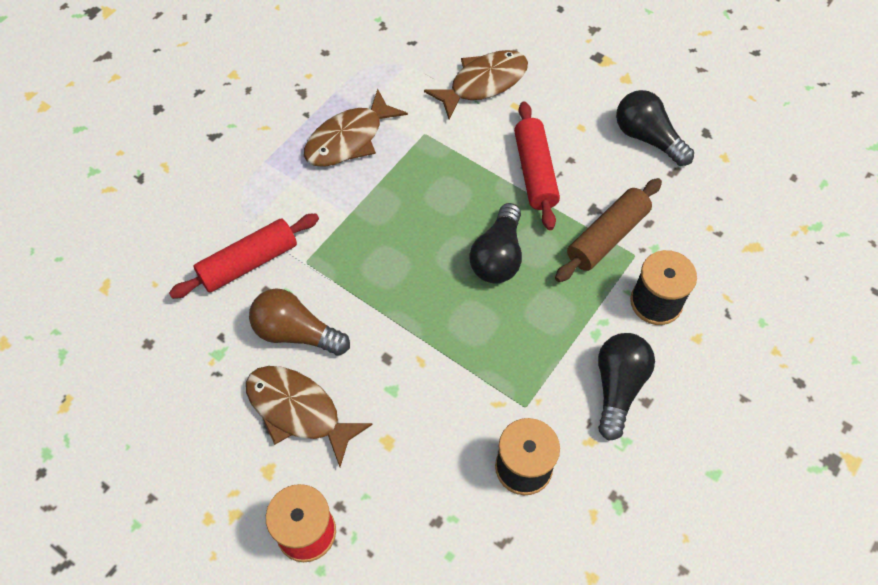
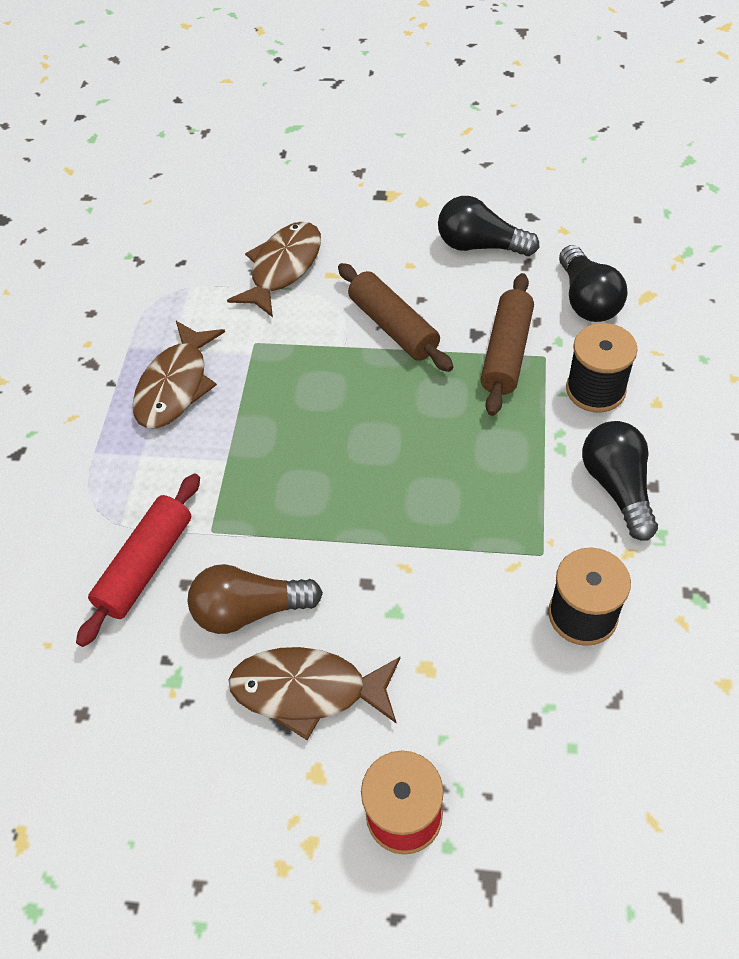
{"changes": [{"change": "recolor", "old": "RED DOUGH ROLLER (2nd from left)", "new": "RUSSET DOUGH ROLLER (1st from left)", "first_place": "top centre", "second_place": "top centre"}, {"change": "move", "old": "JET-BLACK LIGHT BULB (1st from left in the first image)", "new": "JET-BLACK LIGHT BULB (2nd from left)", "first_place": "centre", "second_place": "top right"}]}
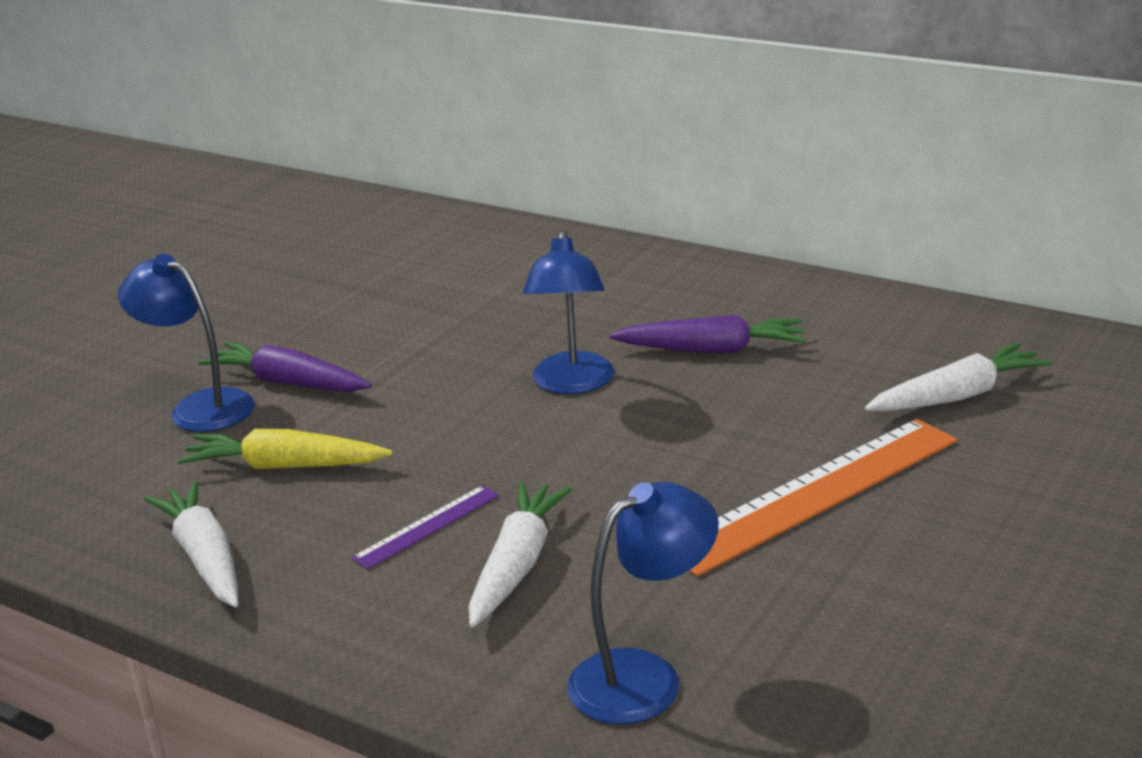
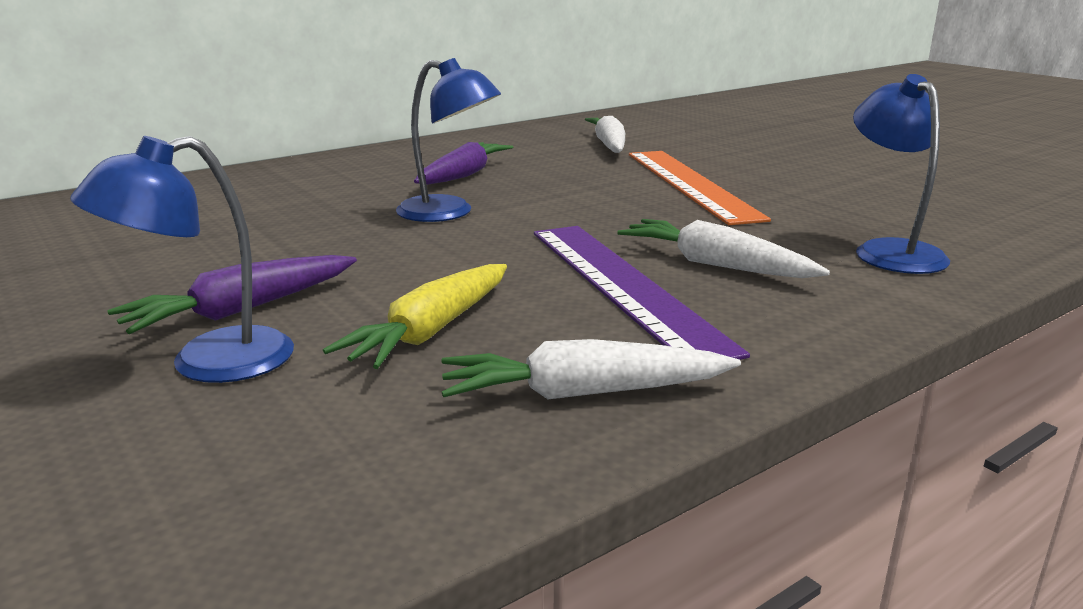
{"changes": [{"change": "resize", "old": "PURPLE MEASURING STICK", "first_place": "bottom centre", "second_place": "centre", "factor": 2.12}]}
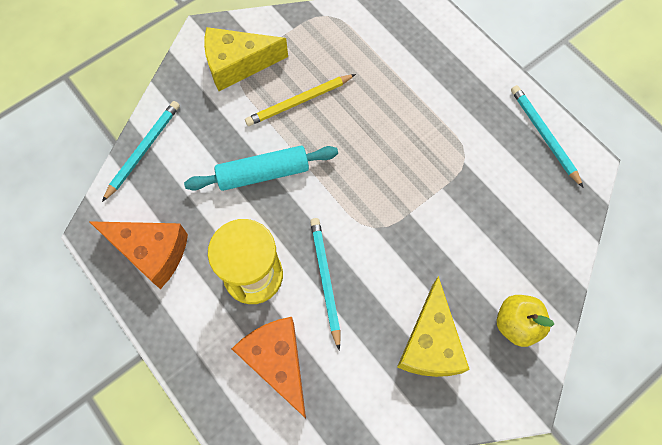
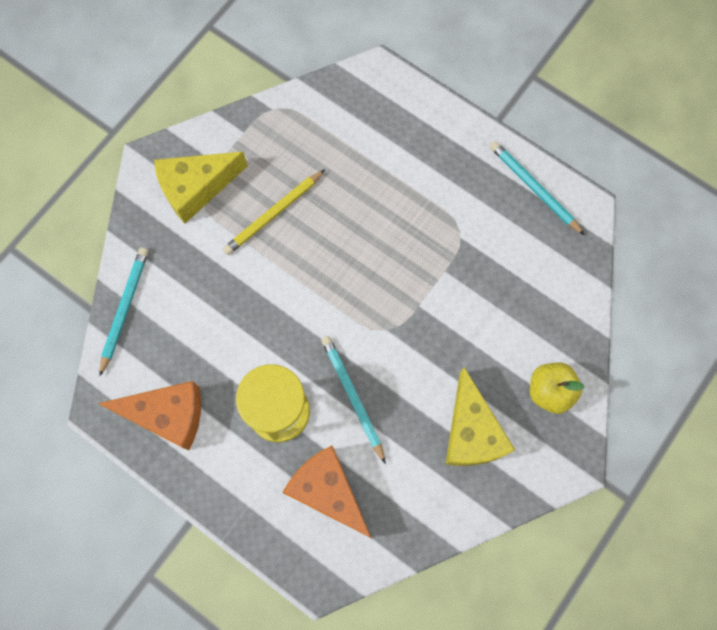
{"changes": [{"change": "delete", "old": "AQUA DOUGH ROLLER", "first_place": "centre"}]}
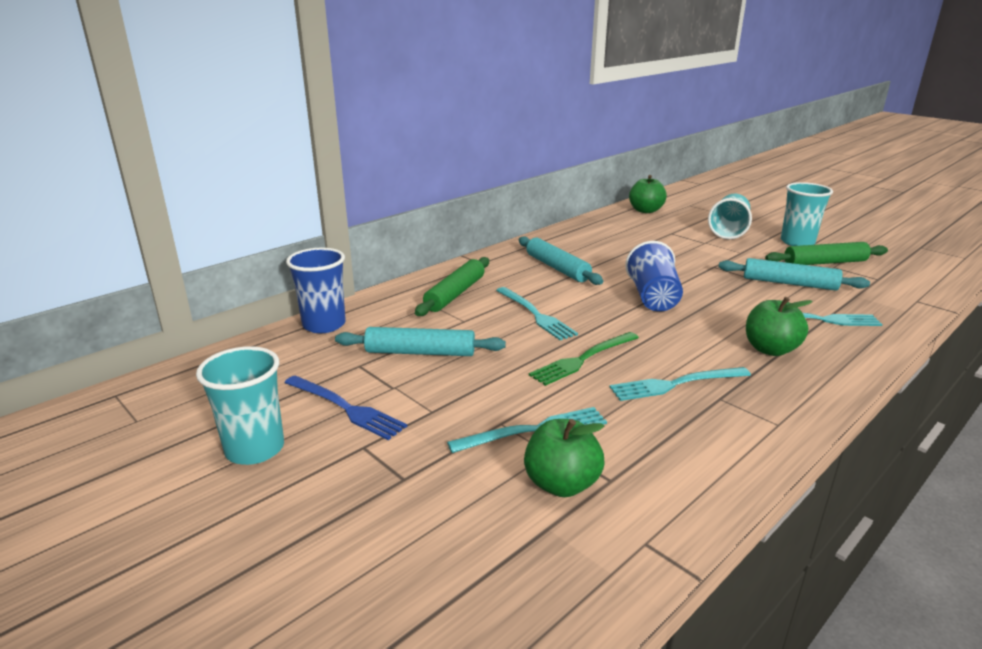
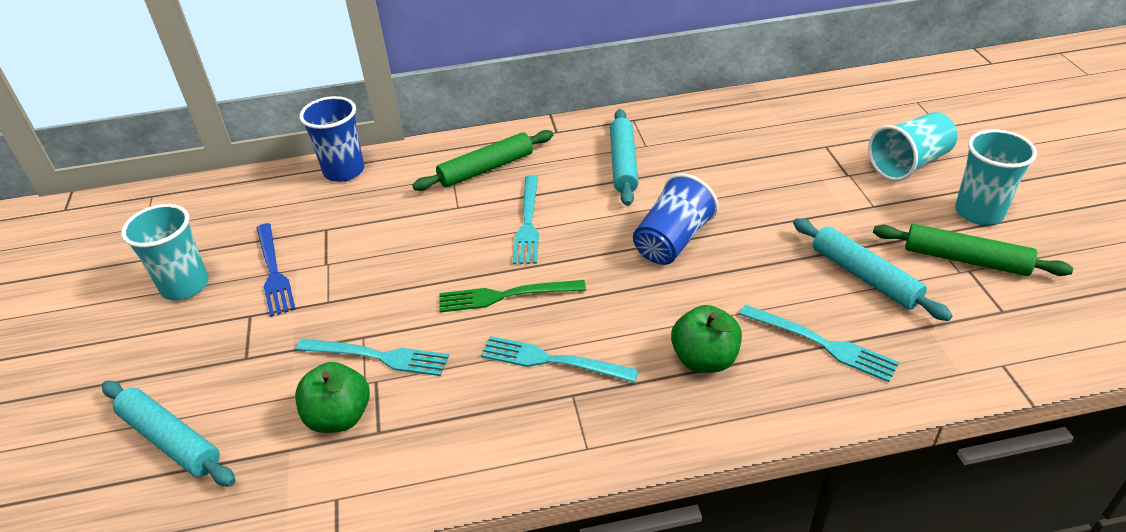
{"changes": [{"change": "move", "old": "AQUA DOUGH ROLLER (1st from left)", "first_place": "centre", "second_place": "bottom left"}, {"change": "delete", "old": "GREEN APPLE FRUIT (2nd from left)", "first_place": "top centre"}]}
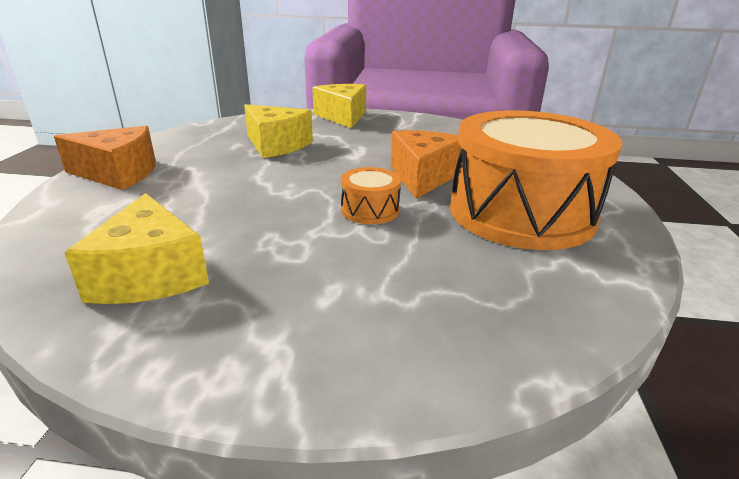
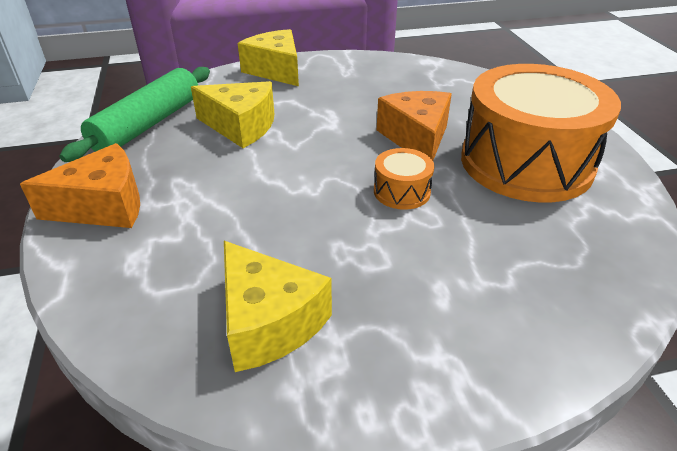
{"changes": [{"change": "insert", "new": "GREEN DOUGH ROLLER", "second_place": "top left"}]}
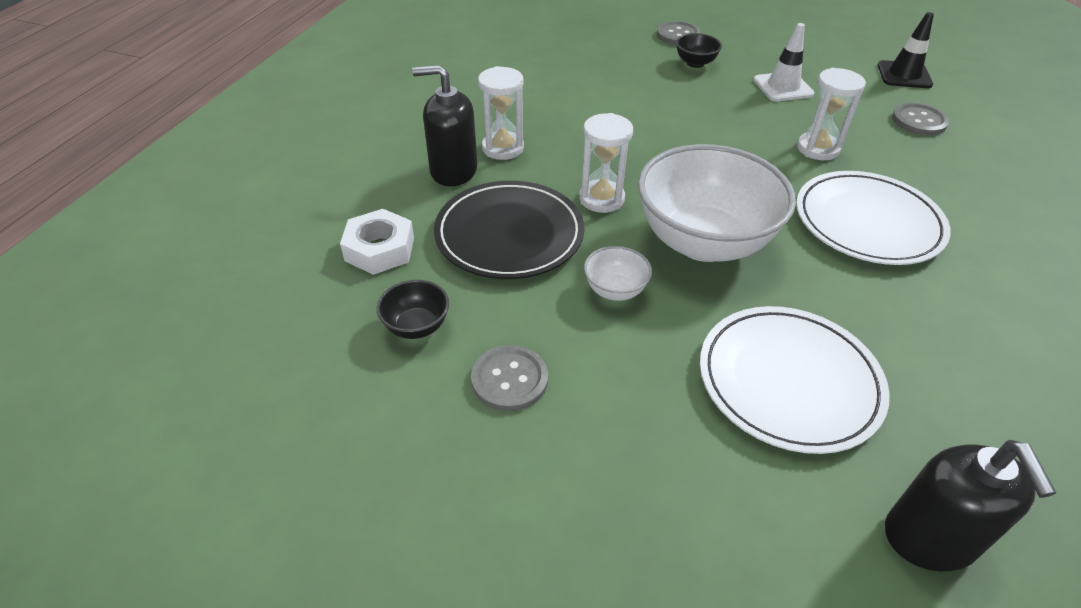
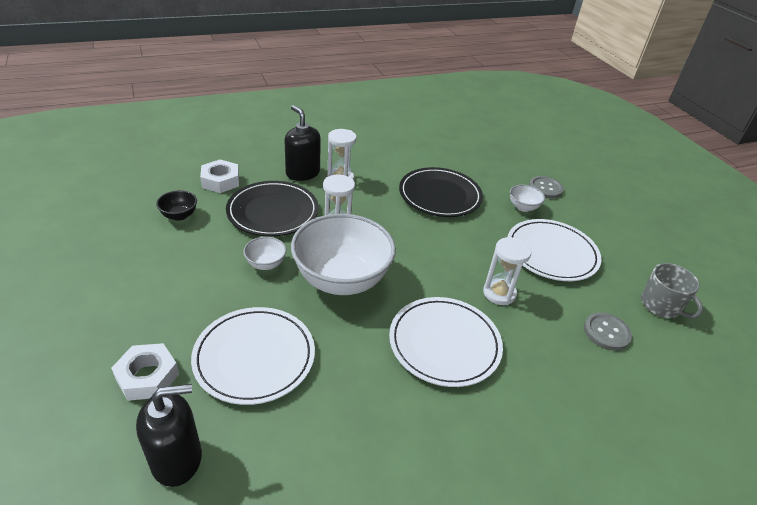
{"changes": [{"change": "insert", "new": "PURE WHITE HEXAGON NUT (1st from left)", "second_place": "bottom left"}, {"change": "rotate", "old": "JET-BLACK PUMP BOTTLE (2nd from left in the first image)", "first_place": "bottom right", "second_place": "bottom left", "degrees": -150}, {"change": "insert", "new": "JET-BLACK FLAT DISH (2nd from left)", "second_place": "centre"}, {"change": "replace", "old": "PURE WHITE TRAFFIC CONE", "new": "PURE WHITE FLAT DISH (3rd from left)", "first_place": "top right", "second_place": "middle right"}, {"change": "recolor", "old": "JET-BLACK BOWL (2nd from left)", "new": "PURE WHITE BOWL (3rd from left)", "first_place": "top centre", "second_place": "middle right"}, {"change": "replace", "old": "JET-BLACK TRAFFIC CONE", "new": "GREY MUG", "first_place": "top right", "second_place": "middle right"}, {"change": "delete", "old": "GREY SEWING BUTTON (1st from left)", "first_place": "centre"}]}
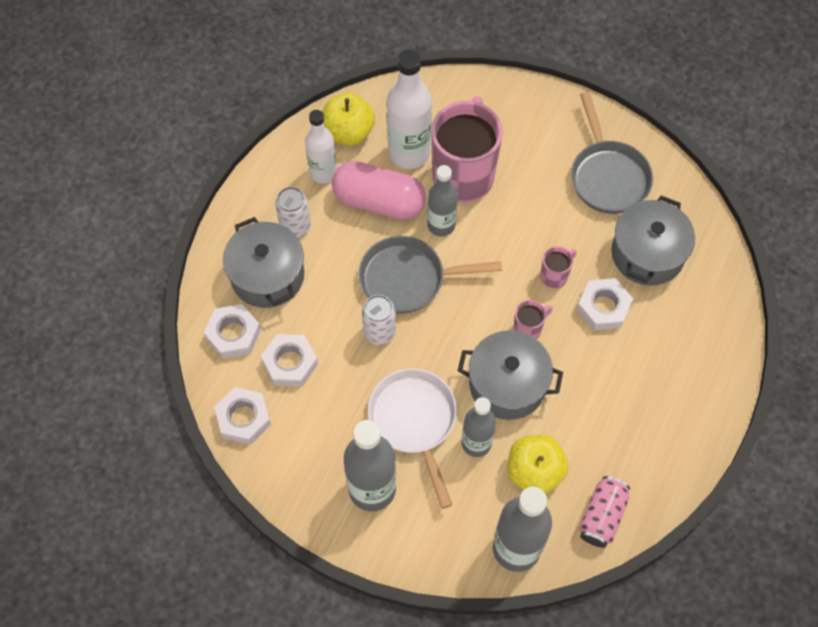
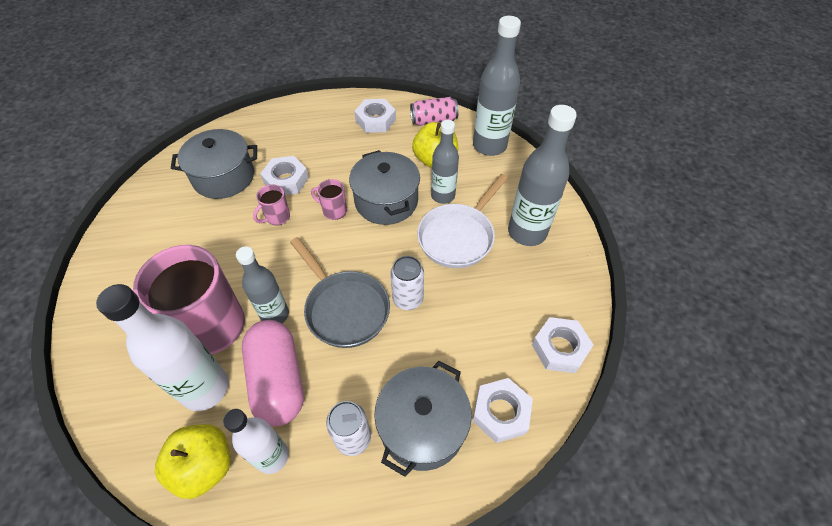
{"changes": [{"change": "rotate", "old": "ROSY MUG (3rd from left in the first image)", "first_place": "middle right", "second_place": "middle left", "degrees": -60}, {"change": "move", "old": "PURE WHITE HEXAGON NUT (3rd from left in the first image)", "new": "PURE WHITE HEXAGON NUT (2nd from left)", "first_place": "centre", "second_place": "top centre"}, {"change": "delete", "old": "GREY FRYING PAN (2nd from left)", "first_place": "top right"}]}
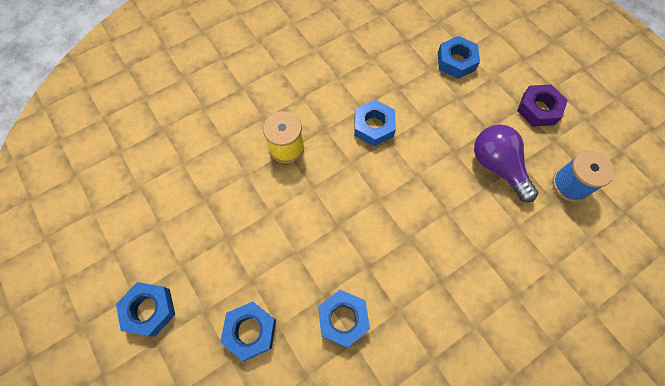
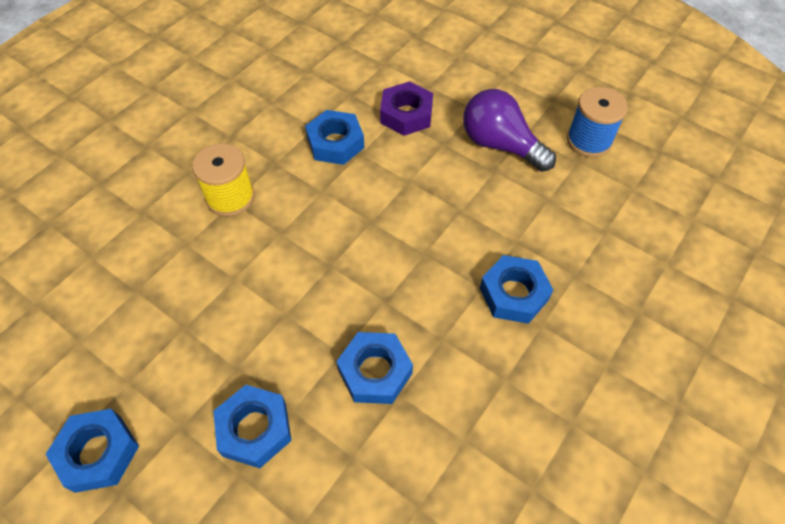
{"changes": [{"change": "move", "old": "PURPLE HEXAGON NUT", "first_place": "top right", "second_place": "top centre"}, {"change": "move", "old": "COBALT HEXAGON NUT (5th from left)", "first_place": "top right", "second_place": "centre"}]}
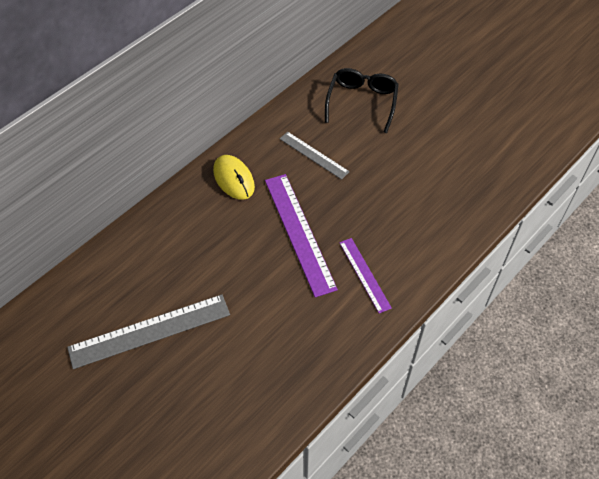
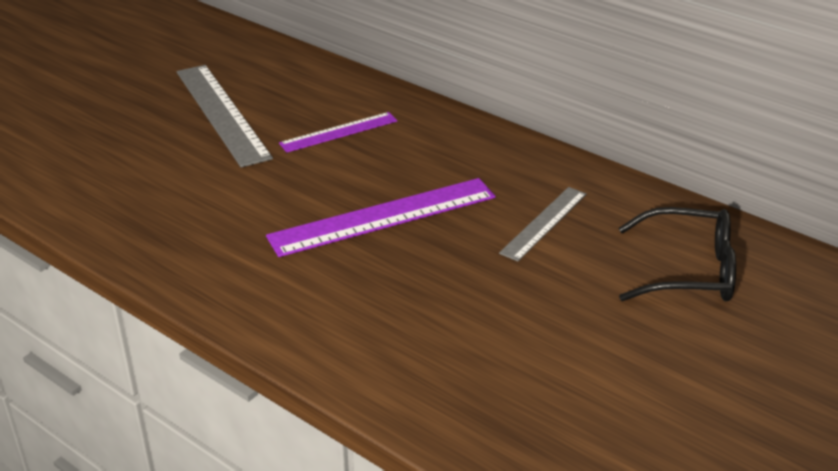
{"changes": [{"change": "move", "old": "PURPLE MEASURING STICK (2nd from left in the first image)", "new": "PURPLE MEASURING STICK (1st from left)", "first_place": "centre", "second_place": "top centre"}, {"change": "delete", "old": "GOLDEN PC MOUSE", "first_place": "centre"}]}
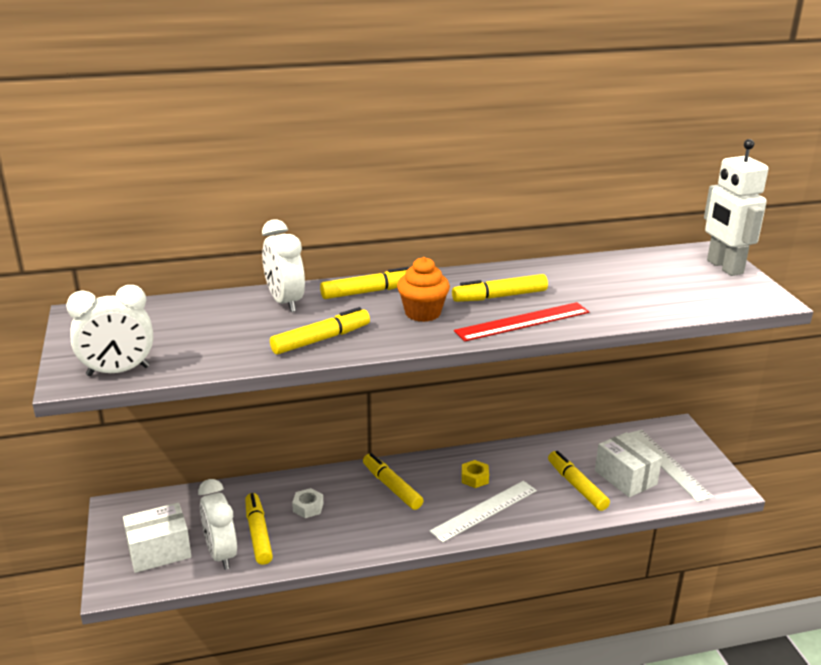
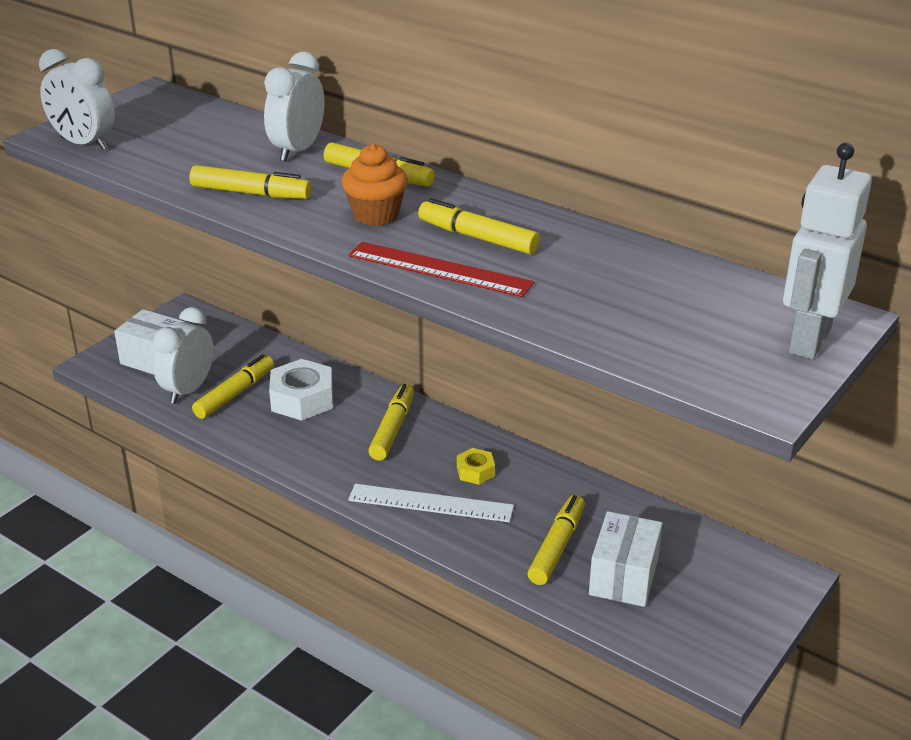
{"changes": [{"change": "resize", "old": "PURE WHITE HEXAGON NUT", "first_place": "bottom centre", "second_place": "middle left", "factor": 1.86}, {"change": "delete", "old": "PURE WHITE MEASURING STICK (2nd from left)", "first_place": "bottom right"}]}
